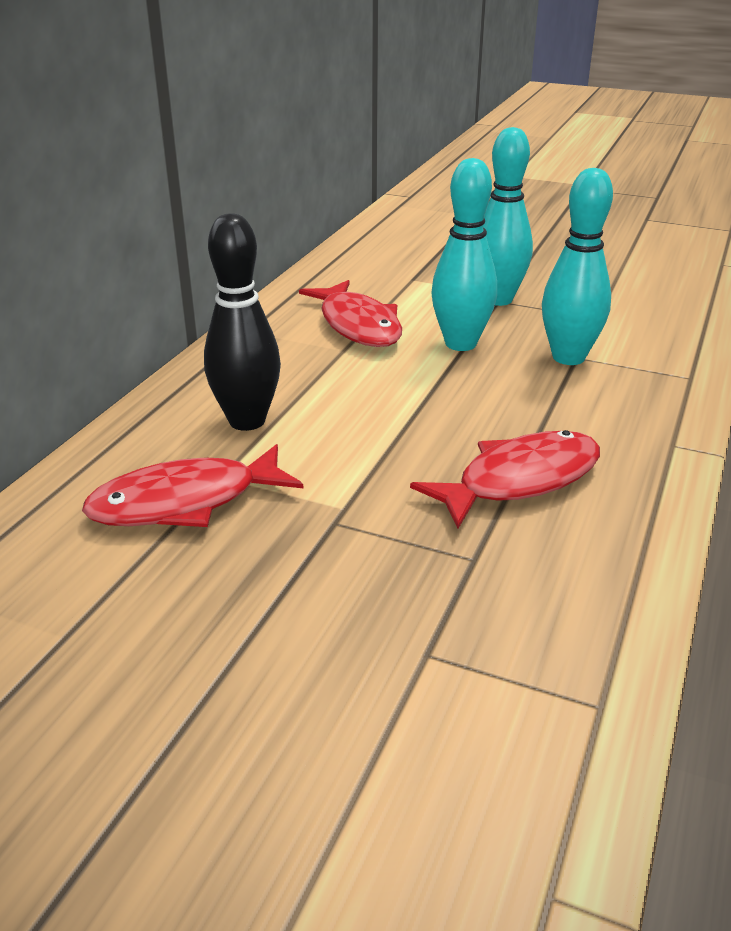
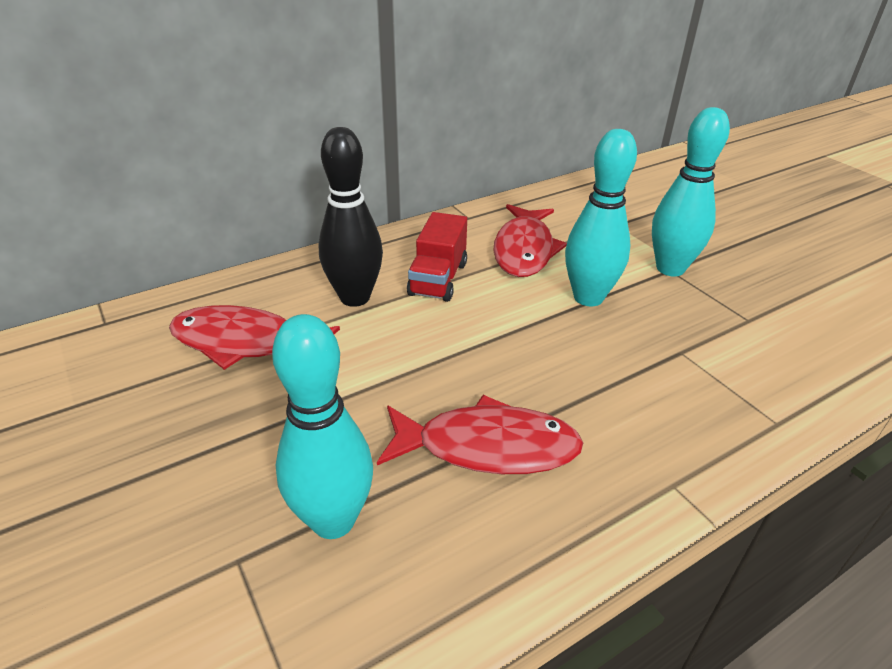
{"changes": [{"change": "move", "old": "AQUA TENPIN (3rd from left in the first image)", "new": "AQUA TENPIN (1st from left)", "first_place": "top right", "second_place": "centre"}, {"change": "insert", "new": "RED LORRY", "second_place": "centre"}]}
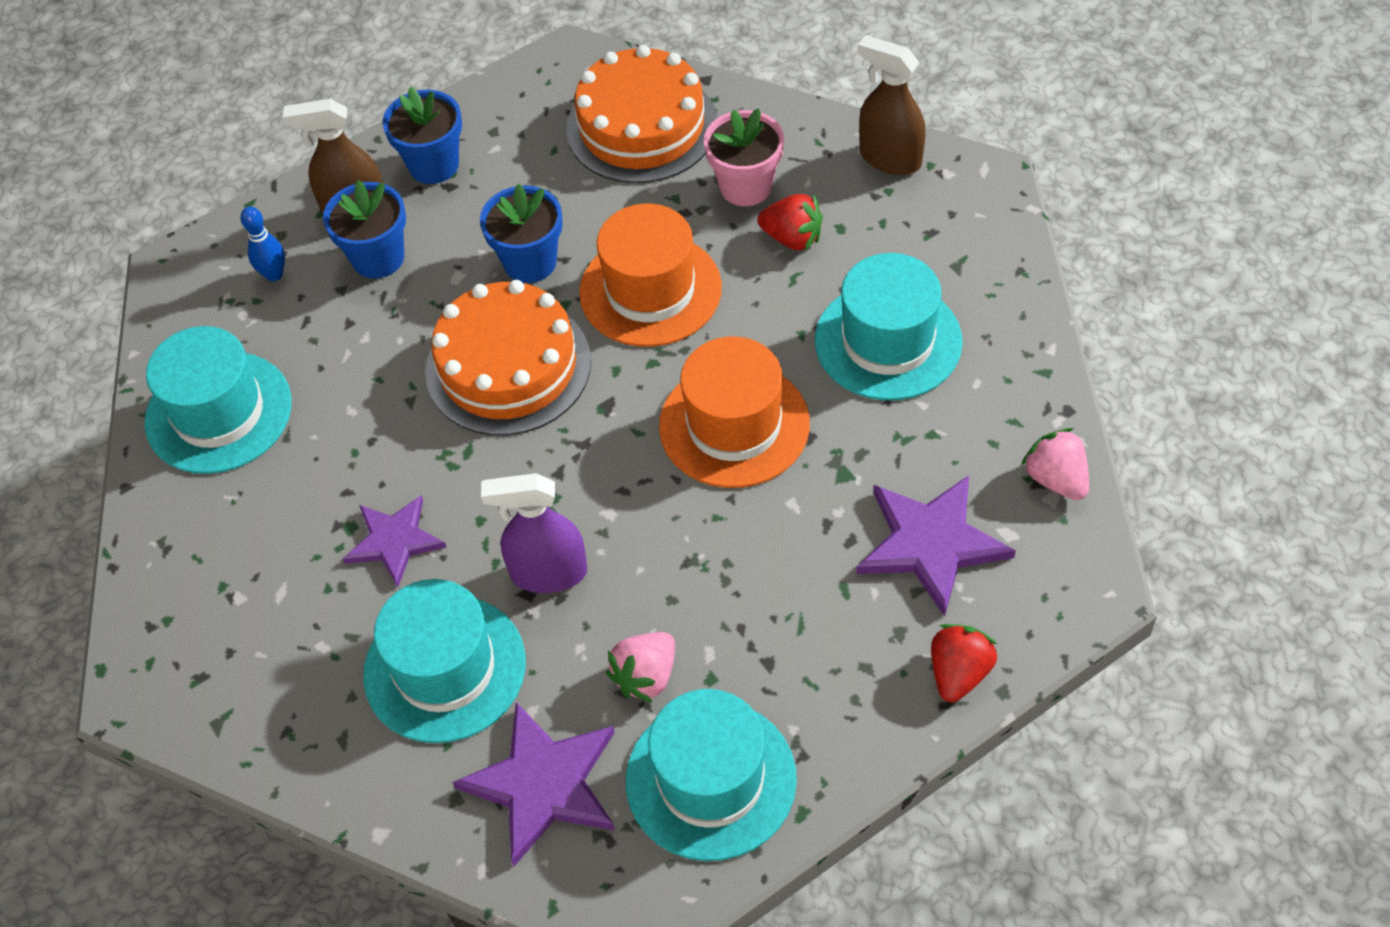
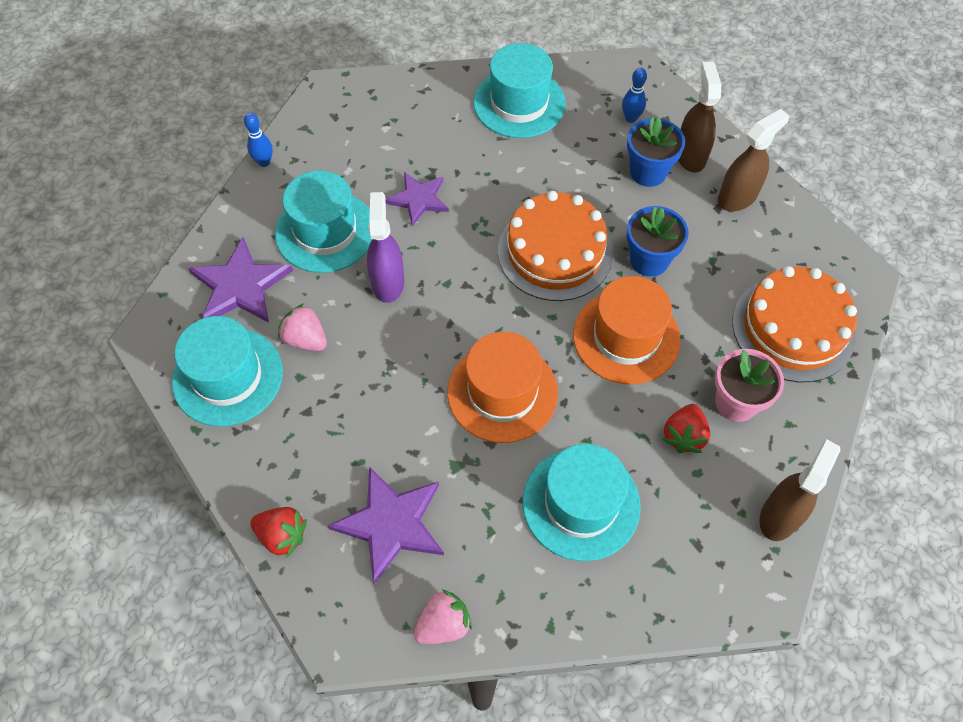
{"changes": [{"change": "insert", "new": "COBALT TENPIN (1st from left)", "second_place": "top left"}, {"change": "replace", "old": "COBALT POTTED PLANT (2nd from left)", "new": "RUSSET SPRAY CLEANER (2nd from left)", "first_place": "top left", "second_place": "top right"}]}
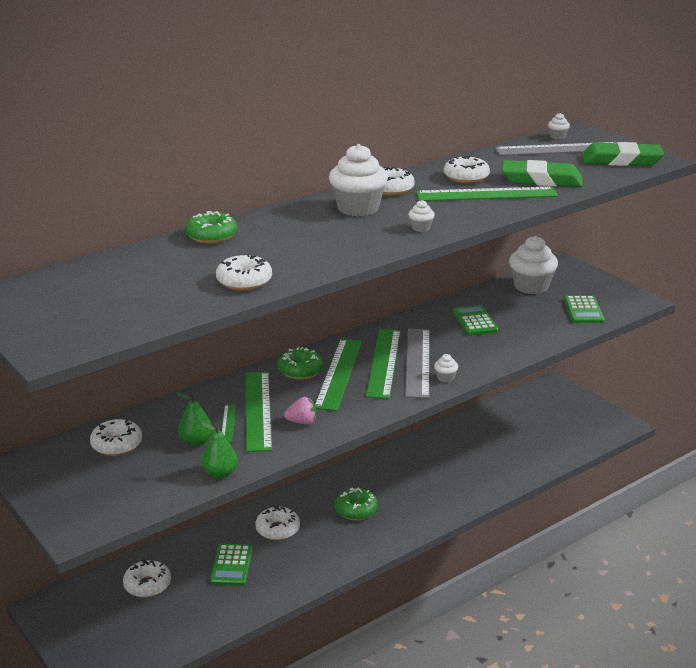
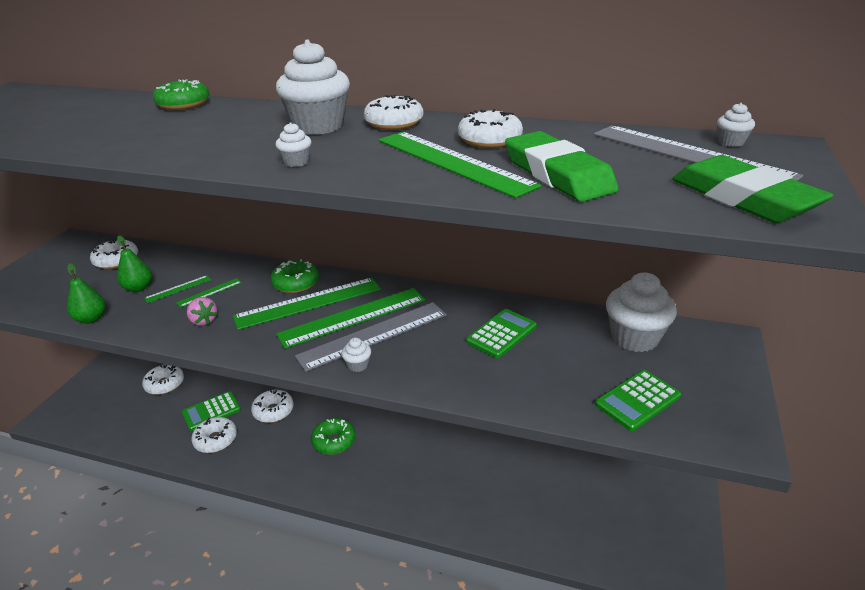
{"changes": [{"change": "resize", "old": "GREEN MEASURING STICK (2nd from left)", "first_place": "centre", "second_place": "middle left", "factor": 0.46}, {"change": "move", "old": "PURE WHITE DOUGHNUT (3rd from left)", "first_place": "centre", "second_place": "bottom left"}]}
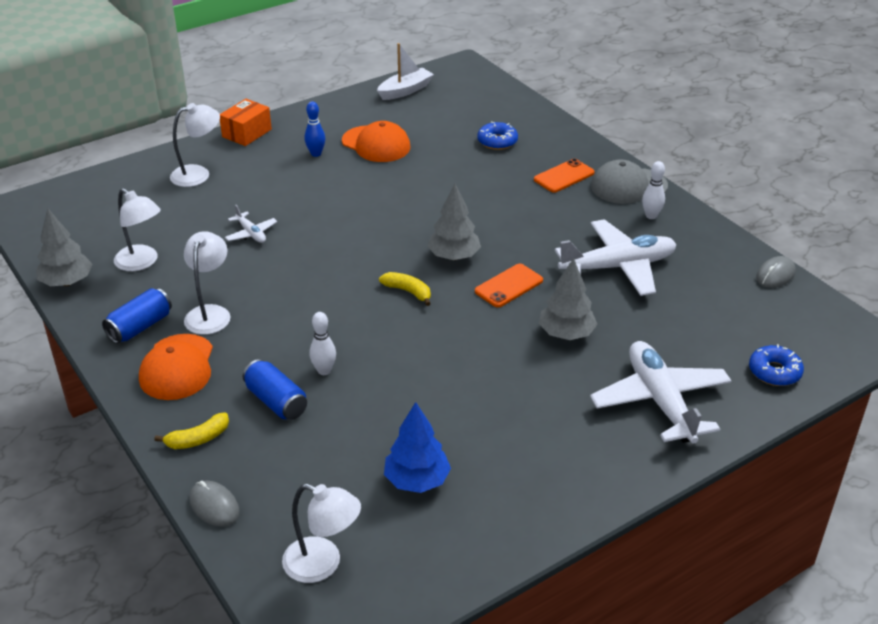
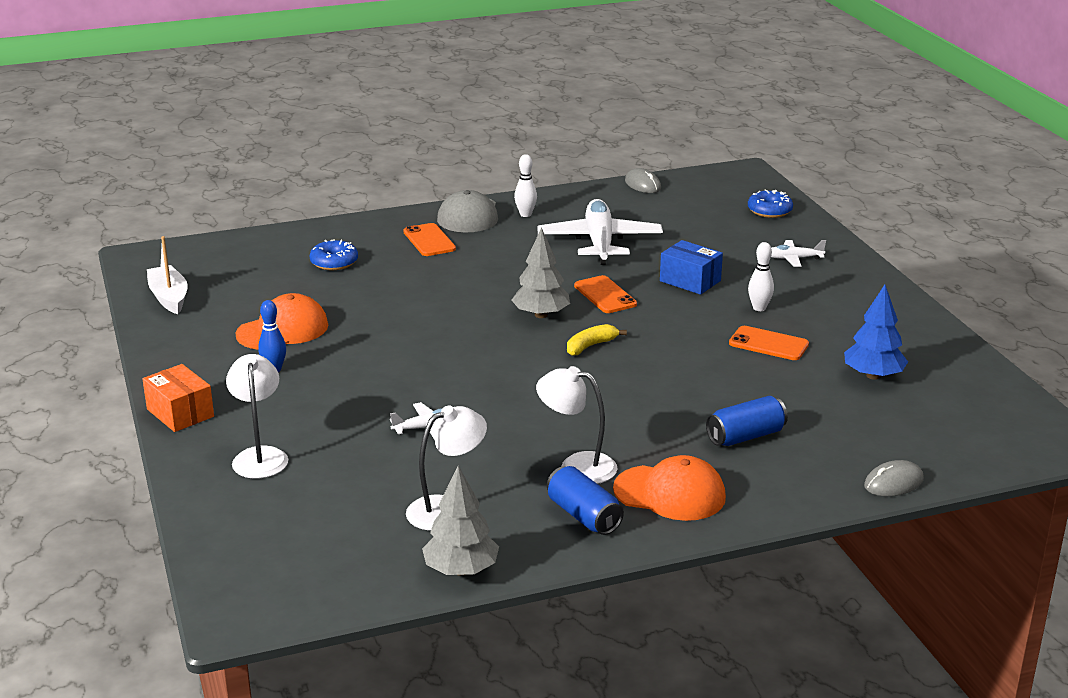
{"changes": [{"change": "replace", "old": "GREY FIR TREE (3rd from left)", "new": "COBALT PARCEL", "first_place": "centre", "second_place": "centre"}, {"change": "insert", "new": "ORANGE-COLOURED SMARTPHONE (3rd from left)", "second_place": "middle right"}, {"change": "move", "old": "PURE WHITE TENPIN (1st from left in the first image)", "new": "PURE WHITE TENPIN (2nd from left)", "first_place": "centre", "second_place": "middle right"}, {"change": "resize", "old": "PURE WHITE PLANE (3rd from left)", "first_place": "middle right", "second_place": "middle right", "factor": 0.46}, {"change": "delete", "old": "GOLDEN BANANA (1st from left)", "first_place": "bottom left"}, {"change": "delete", "old": "PURE WHITE DESK LAMP (4th from left)", "first_place": "bottom centre"}]}
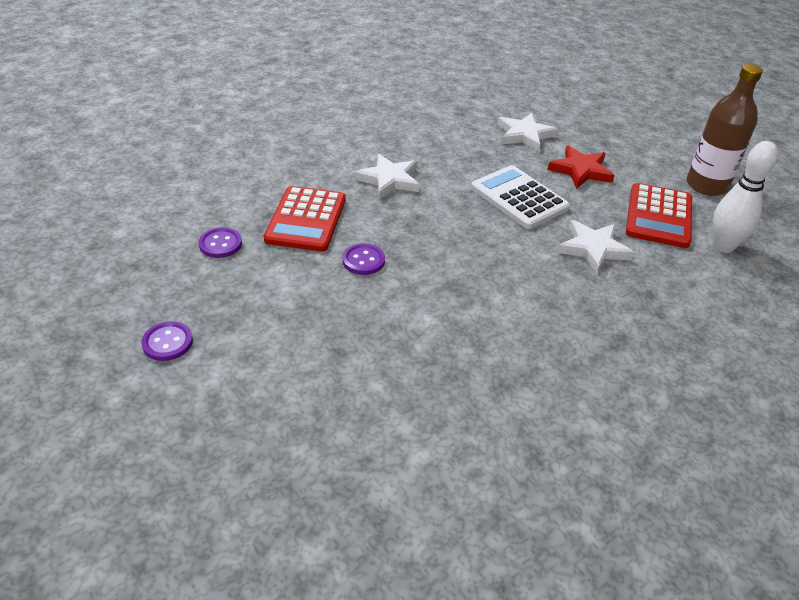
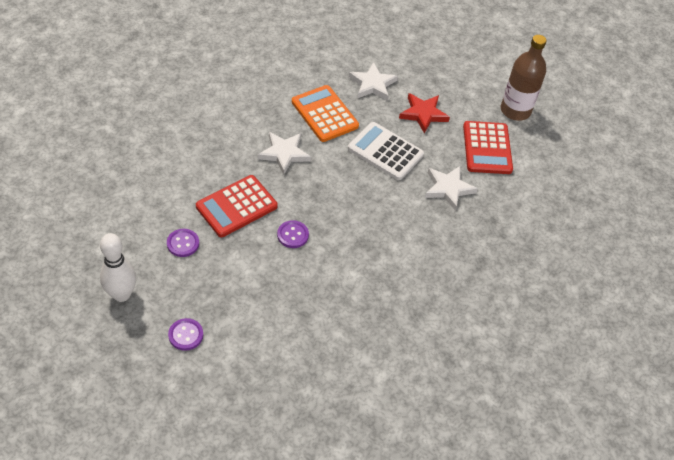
{"changes": [{"change": "move", "old": "PURE WHITE TENPIN", "first_place": "top right", "second_place": "middle left"}, {"change": "rotate", "old": "RED CALCULATOR (1st from left)", "first_place": "centre", "second_place": "centre", "degrees": 60}, {"change": "insert", "new": "ORANGE-COLOURED CALCULATOR", "second_place": "top centre"}]}
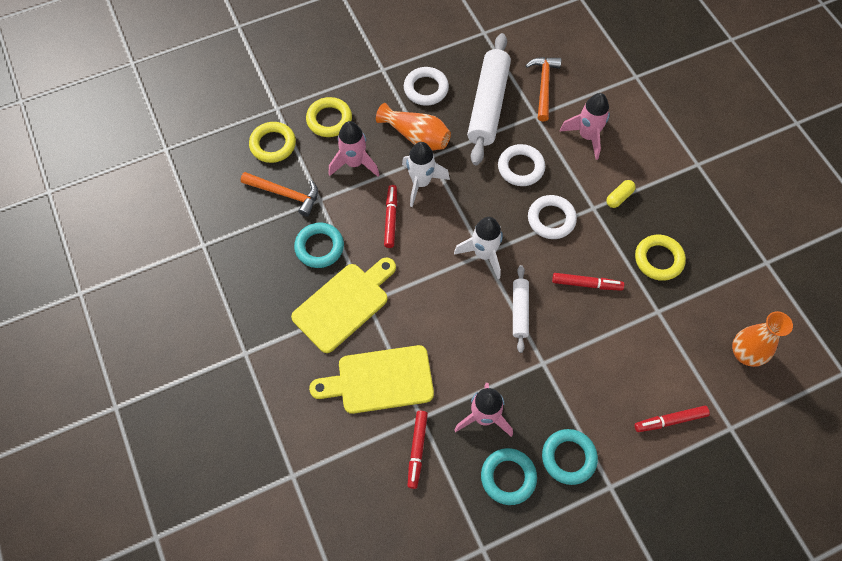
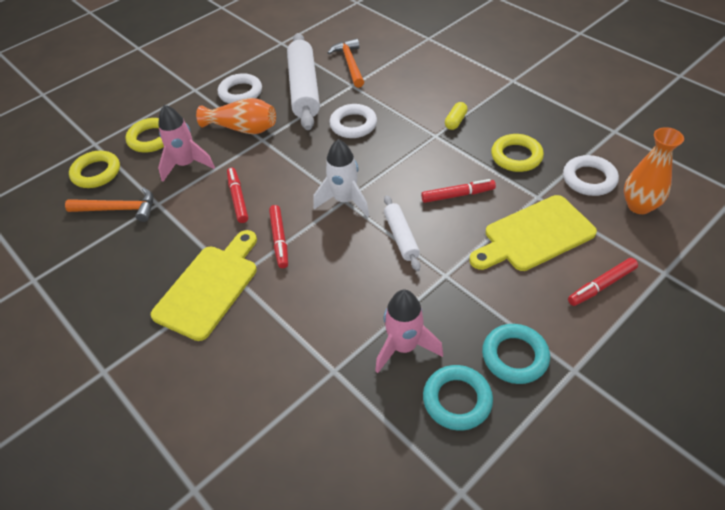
{"changes": [{"change": "move", "old": "RED MARKER (2nd from left)", "first_place": "bottom centre", "second_place": "centre"}, {"change": "move", "old": "GOLDEN CHOPPING BOARD (2nd from left)", "first_place": "bottom centre", "second_place": "middle right"}, {"change": "move", "old": "PURE WHITE TORUS (3rd from left)", "first_place": "centre", "second_place": "middle right"}, {"change": "delete", "old": "AQUA TORUS (1st from left)", "first_place": "centre"}, {"change": "delete", "old": "PURE WHITE SPACESHIP (1st from left)", "first_place": "top centre"}, {"change": "delete", "old": "ROSY SPACESHIP (3rd from left)", "first_place": "top right"}]}
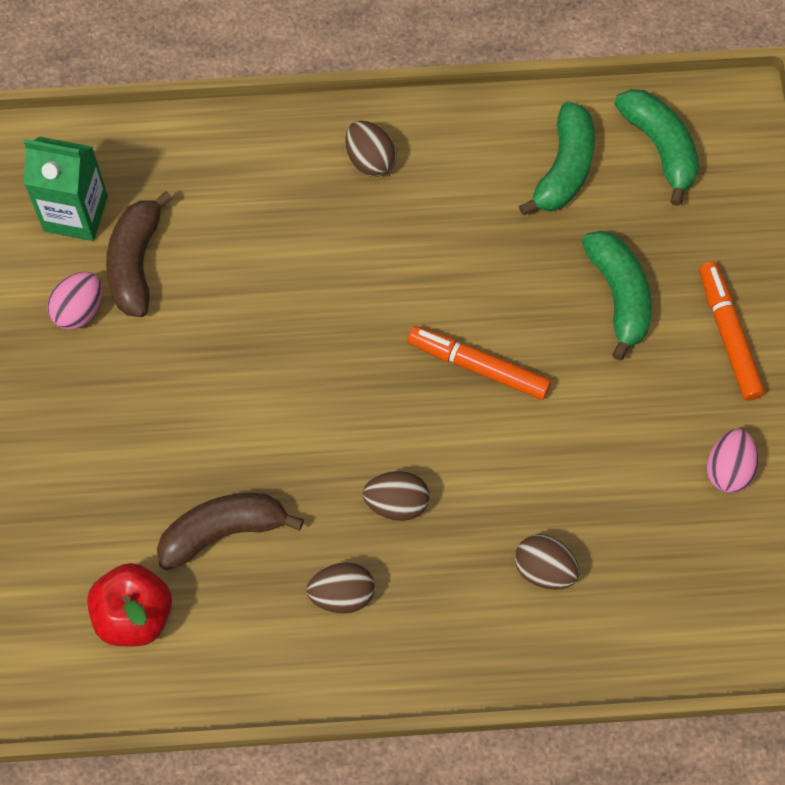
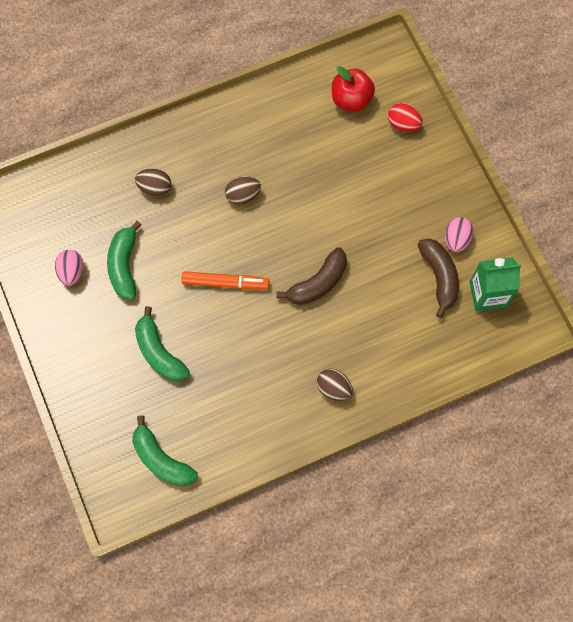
{"changes": [{"change": "move", "old": "GREEN BANANA (1st from left)", "first_place": "top right", "second_place": "middle left"}, {"change": "move", "old": "RUSSET BANANA (2nd from left in the first image)", "new": "RUSSET BANANA (1st from left)", "first_place": "bottom left", "second_place": "centre"}, {"change": "insert", "new": "RED EGG SHAPE", "second_place": "top right"}, {"change": "delete", "old": "RUSSET EGG SHAPE (1st from left)", "first_place": "bottom centre"}, {"change": "delete", "old": "ORANGE-COLOURED MARKER (2nd from left)", "first_place": "middle right"}]}
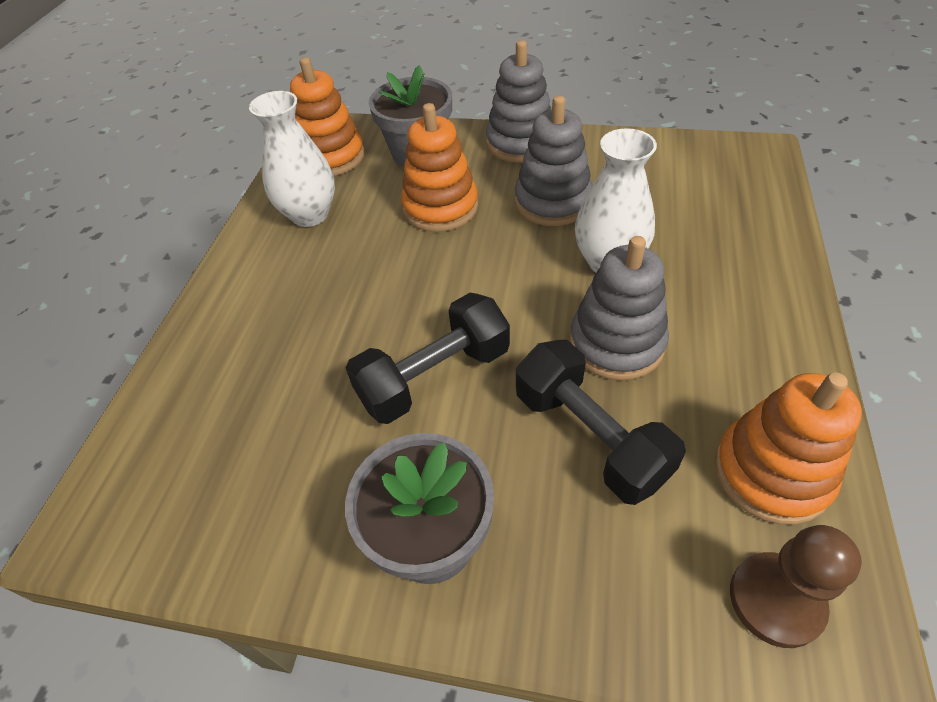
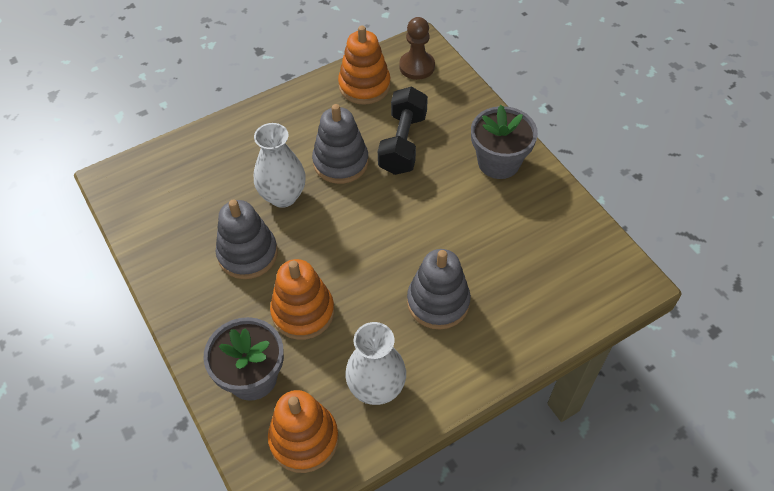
{"changes": [{"change": "move", "old": "GREY STACKING TOY (1st from left in the first image)", "new": "GREY STACKING TOY (3rd from left)", "first_place": "top centre", "second_place": "centre"}, {"change": "delete", "old": "JET-BLACK HAND WEIGHT (1st from left)", "first_place": "centre"}]}
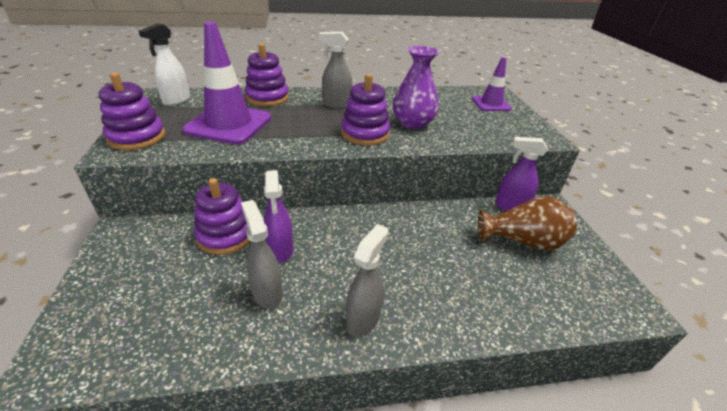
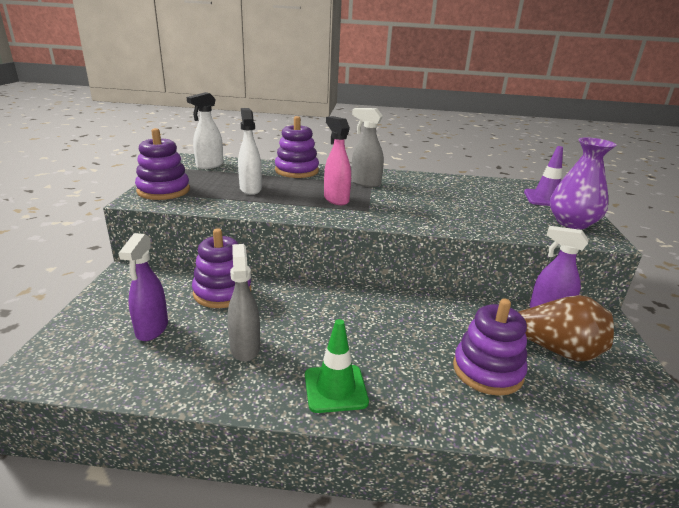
{"changes": [{"change": "move", "old": "PURPLE SPRAY CLEANER (1st from left)", "first_place": "centre", "second_place": "middle left"}, {"change": "replace", "old": "PURPLE TRAFFIC CONE (1st from left)", "new": "PURE WHITE SPRAY CLEANER (2nd from left)", "first_place": "top left", "second_place": "top centre"}, {"change": "replace", "old": "GREY SPRAY CLEANER (3rd from left)", "new": "GREEN TRAFFIC CONE", "first_place": "bottom centre", "second_place": "bottom centre"}, {"change": "insert", "new": "ROSY SPRAY CLEANER", "second_place": "top centre"}, {"change": "move", "old": "PURPLE STACKING TOY (4th from left)", "first_place": "top centre", "second_place": "bottom right"}, {"change": "move", "old": "PURPLE VASE", "first_place": "top centre", "second_place": "middle right"}]}
